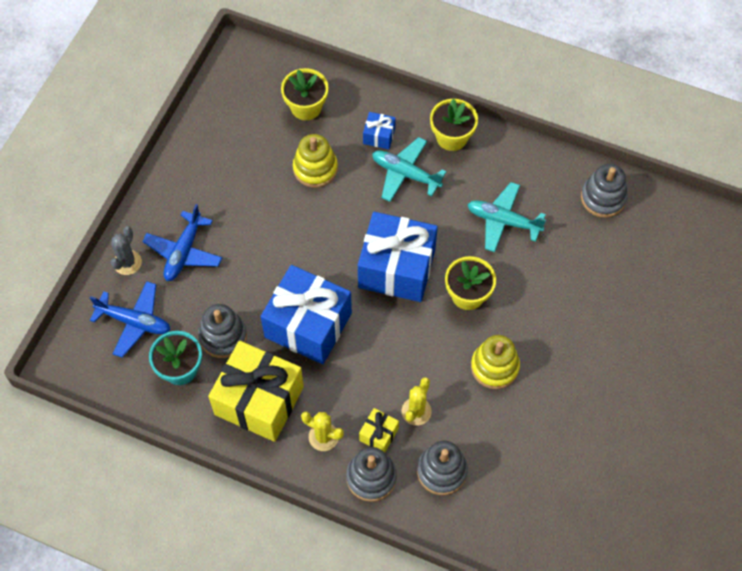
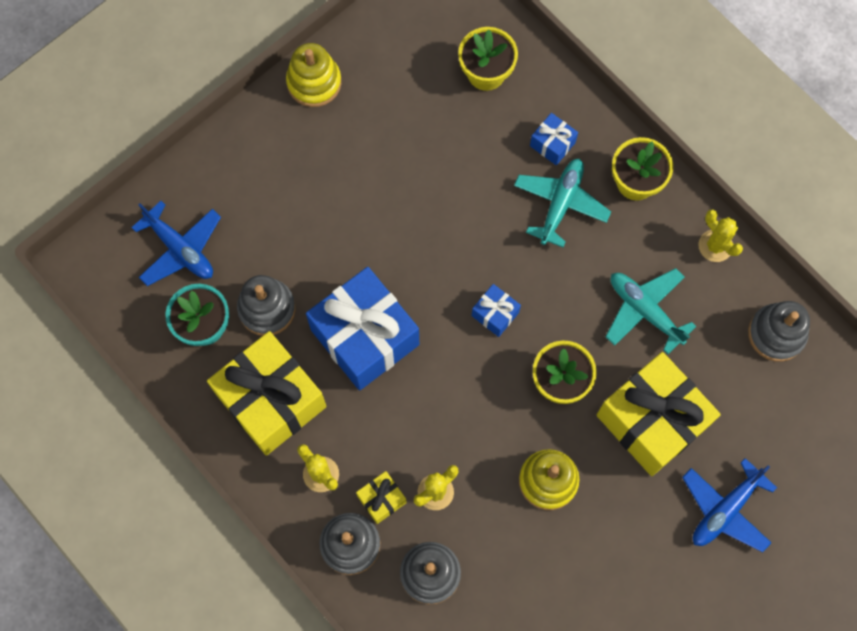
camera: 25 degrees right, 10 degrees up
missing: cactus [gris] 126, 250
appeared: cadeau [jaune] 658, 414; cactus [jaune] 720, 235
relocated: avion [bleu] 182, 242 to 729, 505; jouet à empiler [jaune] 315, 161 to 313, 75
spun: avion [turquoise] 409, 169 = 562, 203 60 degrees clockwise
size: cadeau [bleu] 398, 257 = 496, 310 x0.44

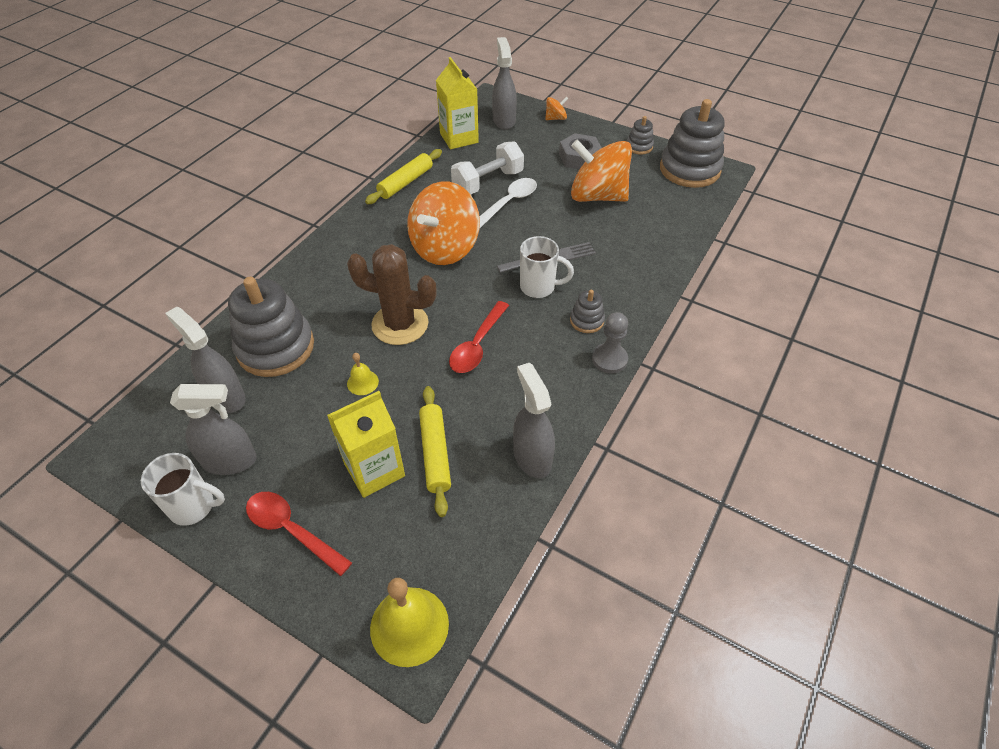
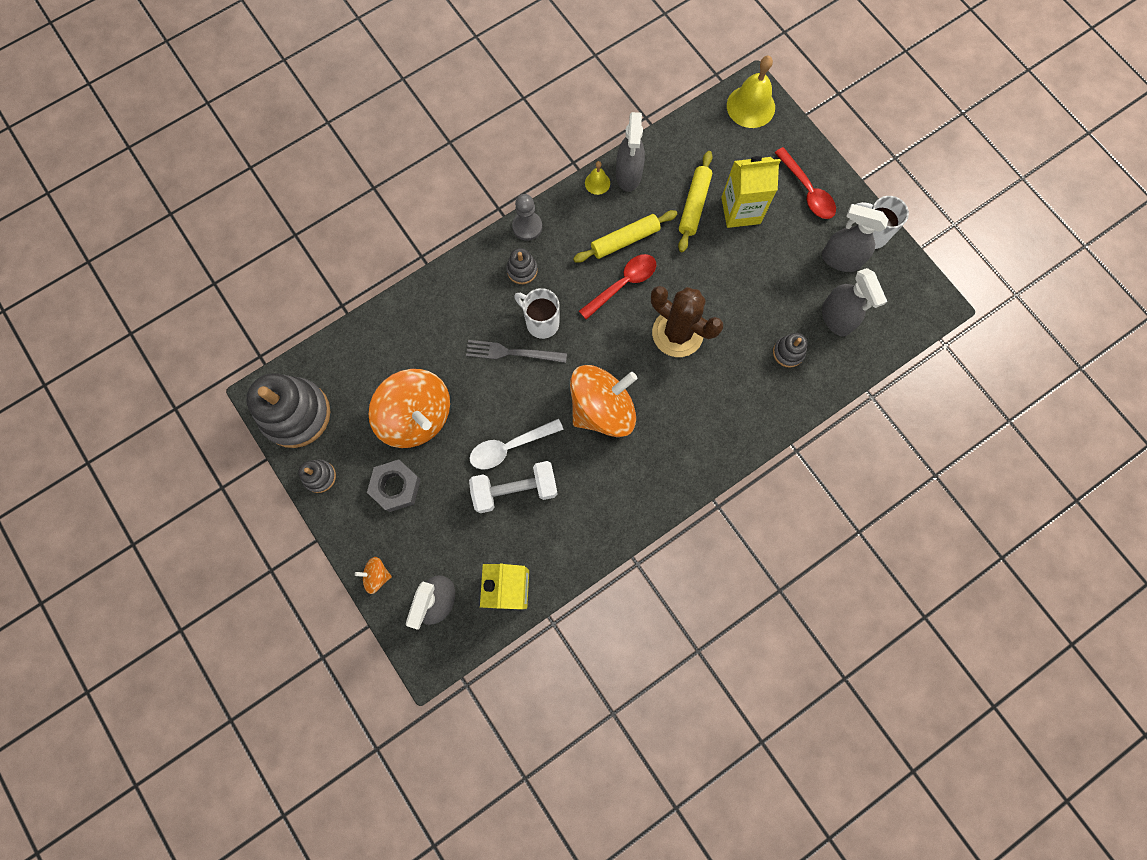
camera: 155 degrees left, 25 degrees up
relocated: cloche [jaune] 363, 374 to 597, 178; rouleau à pâtisserie [jaune] 403, 176 to 625, 236
size: jouet à empiler [gris] 271, 327 = 790, 350 x0.46

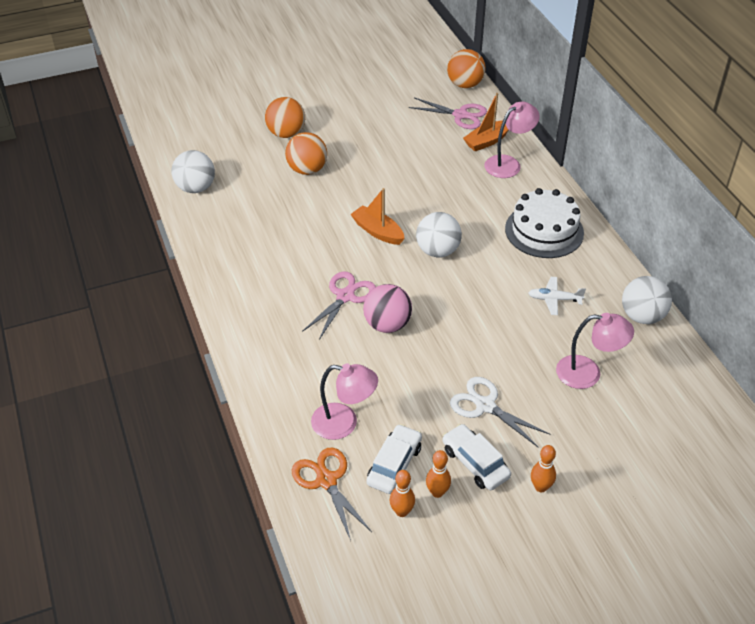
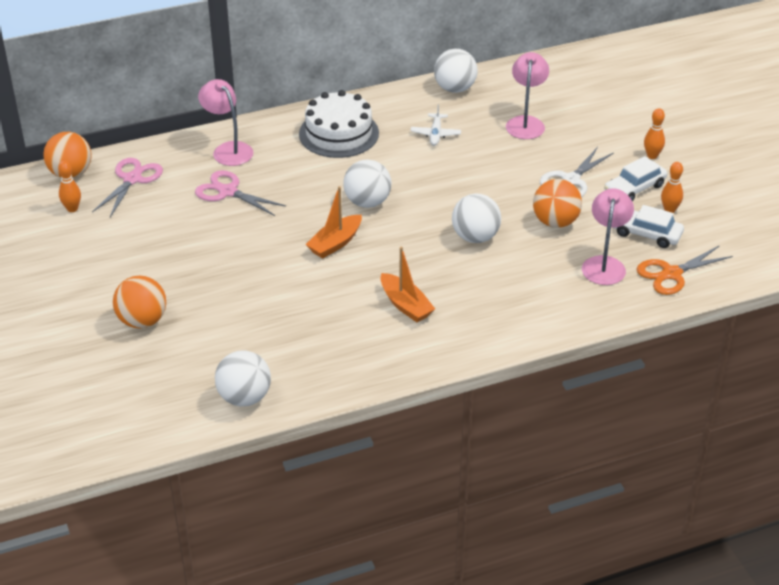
camera: 90 degrees left, 5 degrees down
relocated: balle [orange] 306, 153 to 557, 203; ciseaux [rose] 339, 305 to 240, 193; quille [orange] 402, 493 to 69, 186; bateau [orange] 486, 122 to 407, 284
colour: balle [rose] 387, 308 to balle [blanc] 476, 218

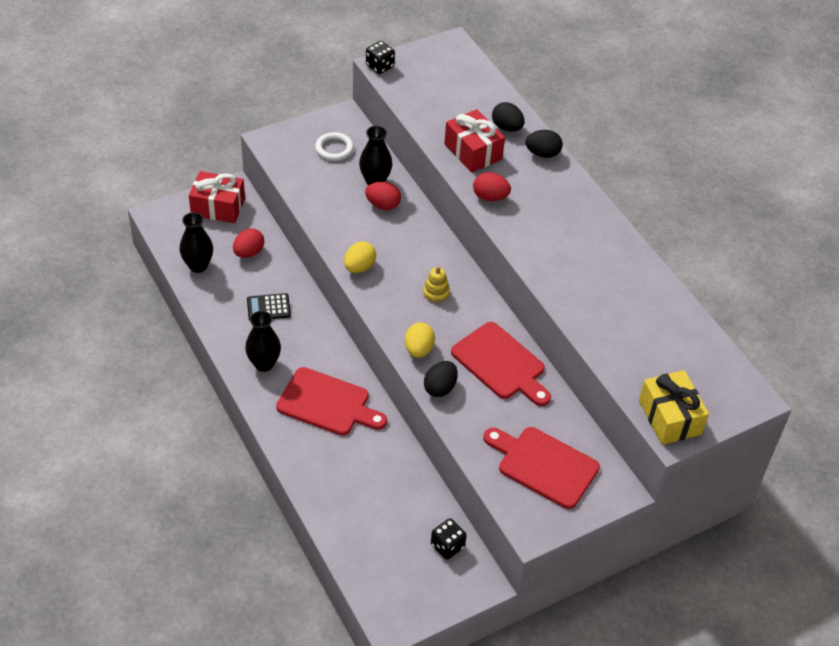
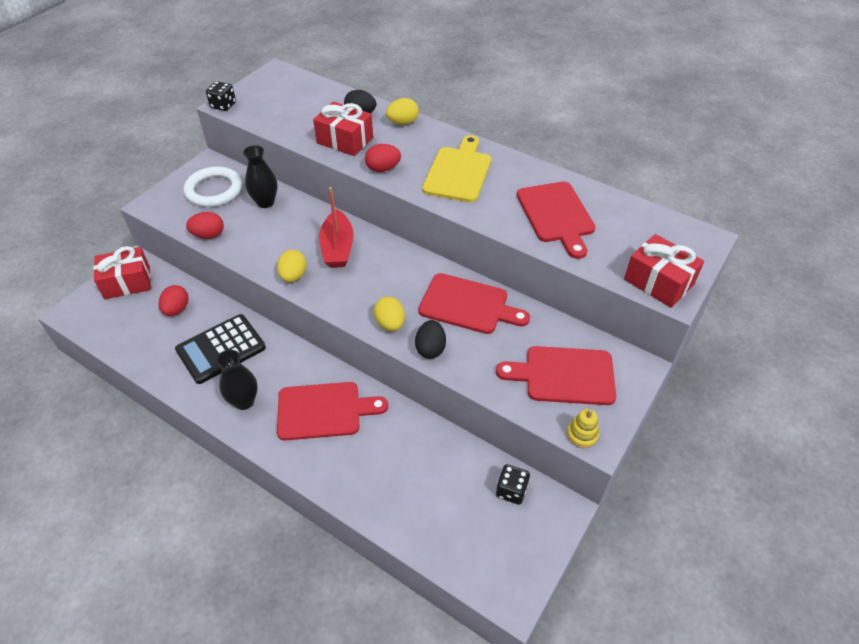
camera: 25 degrees left, 0 degrees up
missing: vase [noir] 196, 242
appeared: bateau [rouge] 336, 227; planche à découper [jaune] 456, 168; planche à découper [rouge] 556, 220
relocated: œuf [rouge] 383, 196 to 205, 225; jouet à empiler [jaune] 436, 284 to 583, 428
colour: œuf [noir] 544, 144 to œuf [jaune] 402, 111; cadeau [jaune] 674, 407 to cadeau [rouge] 664, 271
size: calculatrice [noir] 269, 306 = 220, 349 x1.81; anneau [blanc] 334, 146 = 213, 186 x1.58

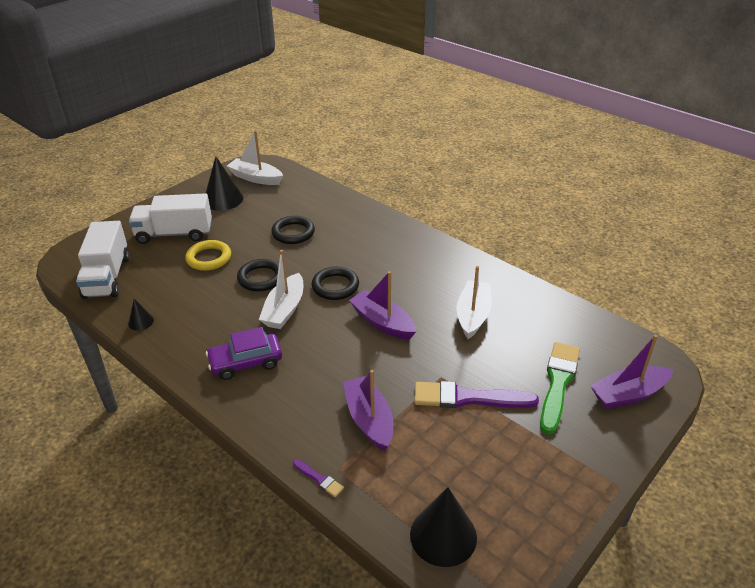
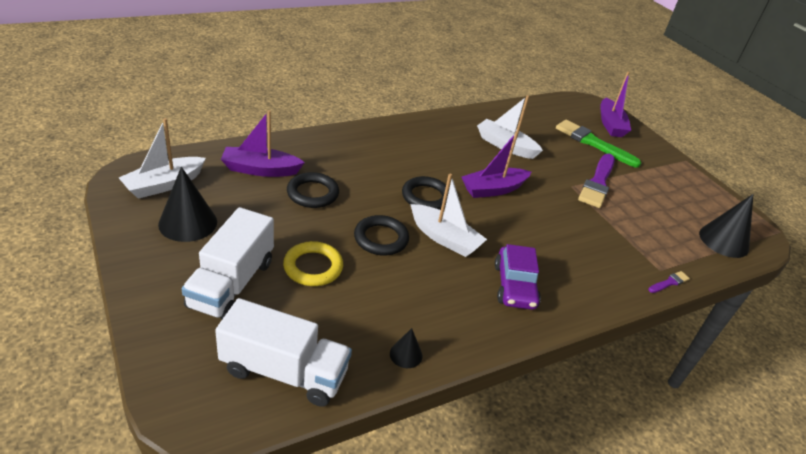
camera: 75 degrees left, 0 degrees up
relocated: bateau [violet] 368, 410 to 263, 143

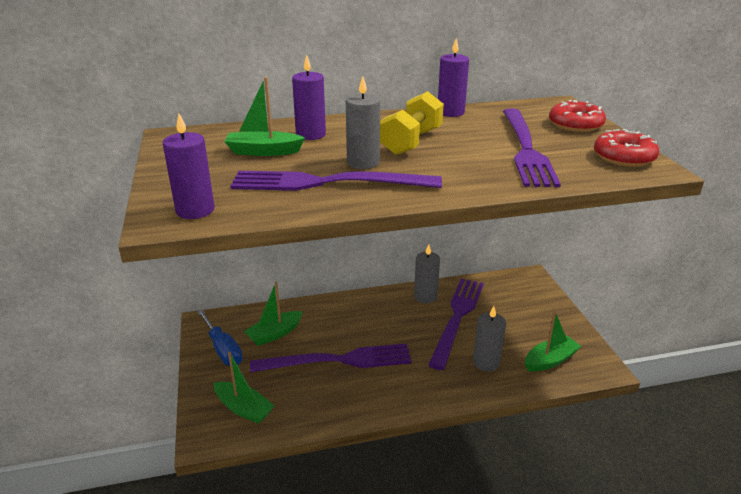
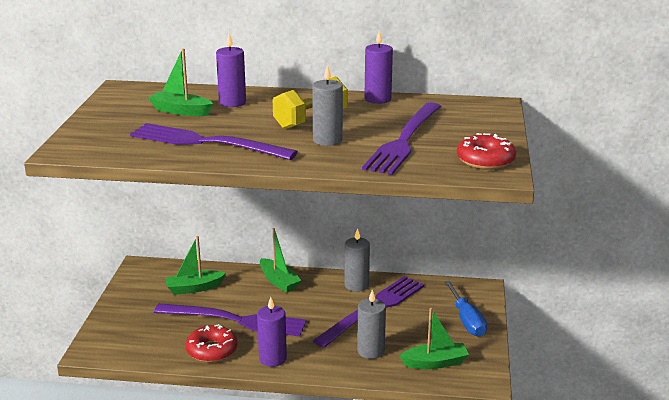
camera: 20 degrees right, 5 degrees down
relocated: bougie [violet] 189, 166 to 272, 332; tournevis [bleu] 220, 337 to 466, 309; bateau [vert] 244, 388 to 281, 260; bougie [gris] 363, 122 to 327, 105; beignet [rouge] 577, 116 to 212, 343

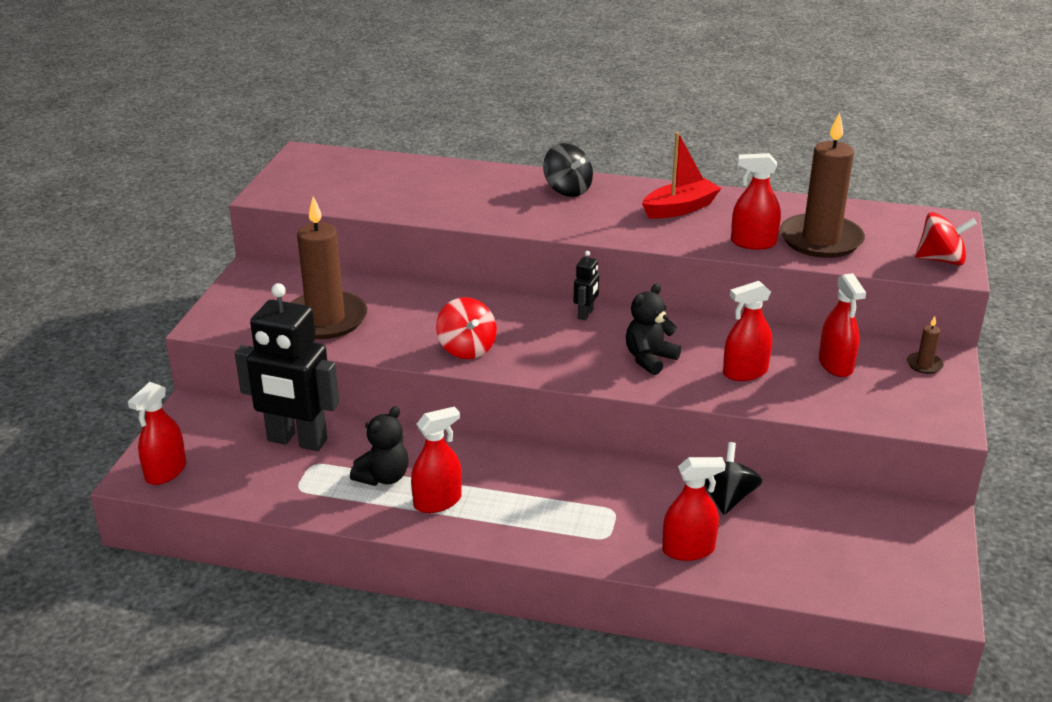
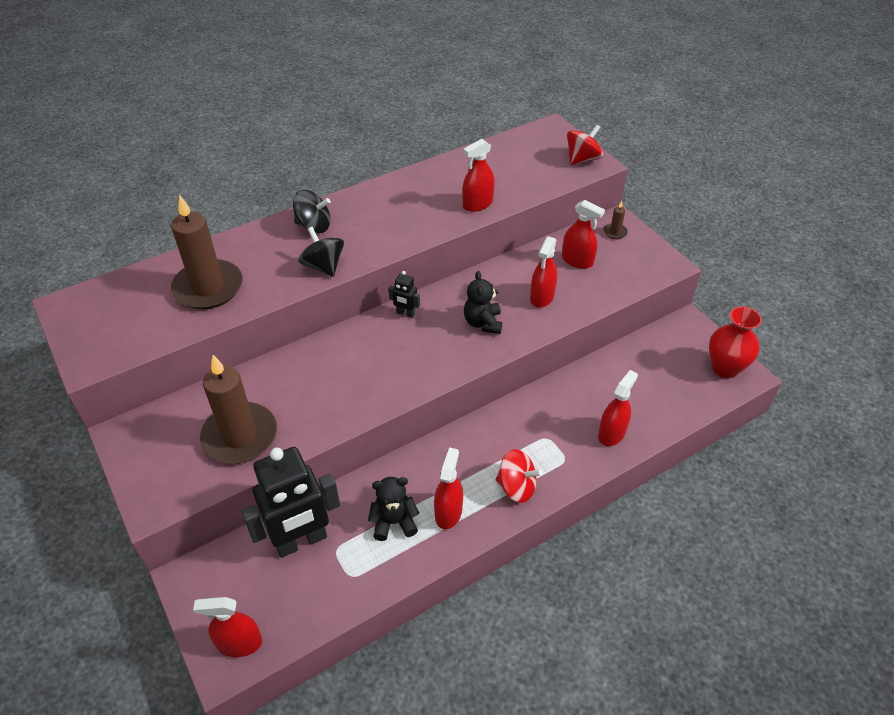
camera: 45 degrees left, 15 degrees up
missing: bateau [rouge] 681, 175
appeared: vase [rouge] 735, 342
relocated: toupie [rouge] 466, 328 to 519, 476; toupie [noir] 733, 478 to 321, 252; bougie [marron] 822, 185 to 207, 251
spun: vaporisateur [rouge] 157, 433 = 227, 627 105 degrees clockwise; ours en peluche [noir] 379, 446 = 393, 509 90 degrees counterclockwise; robot [noir] 586, 285 = 404, 294 135 degrees clockwise

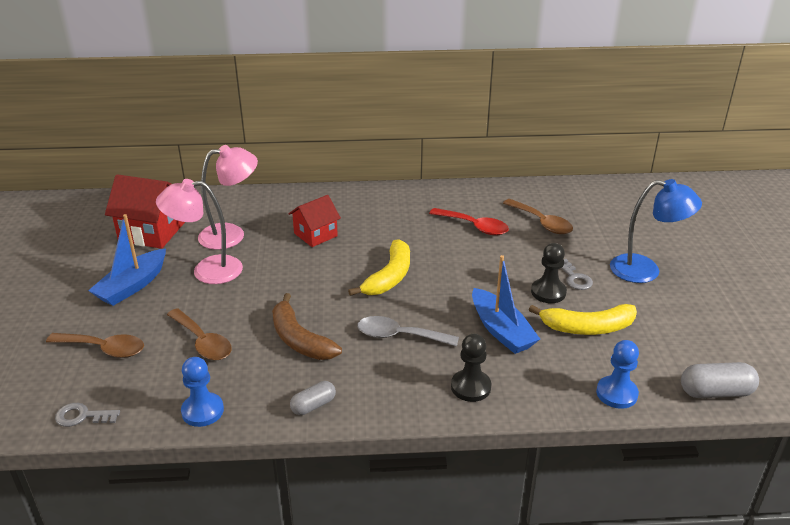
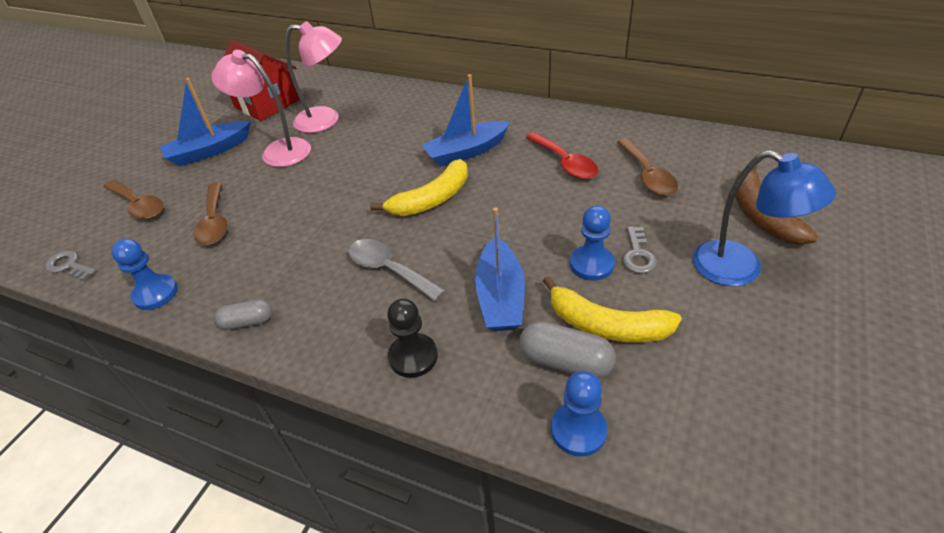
camera: 30 degrees right, 10 degrees up
missing: maison [rouge] 314, 221
appeared: bateau [bleu] 465, 120
relocated: banane [marron] 307, 326 to 776, 205; gélule [gris] 720, 380 to 567, 350
colour: pion [noir] 549, 273 to pion [bleu] 592, 243

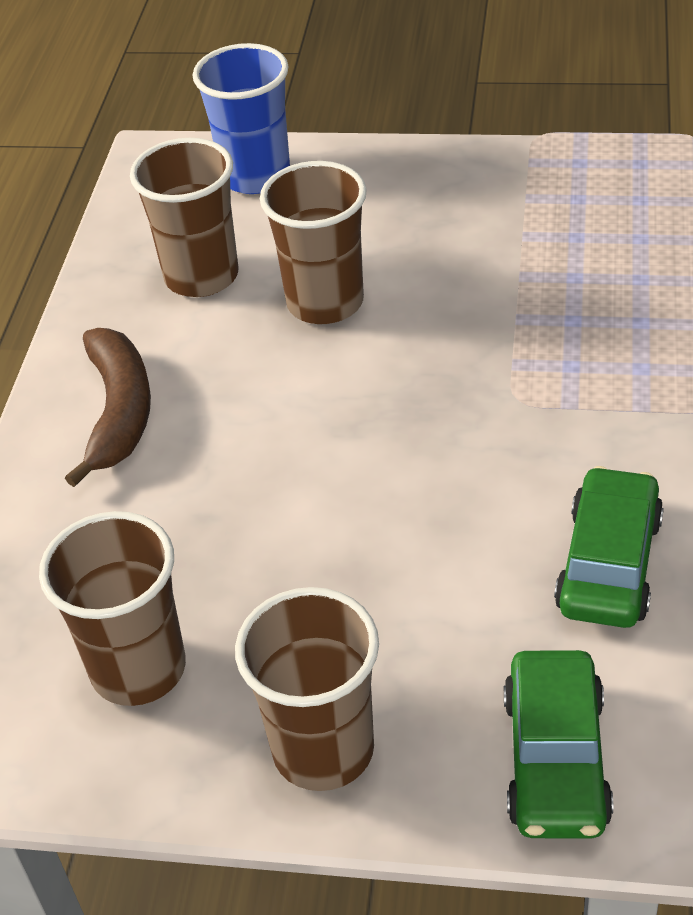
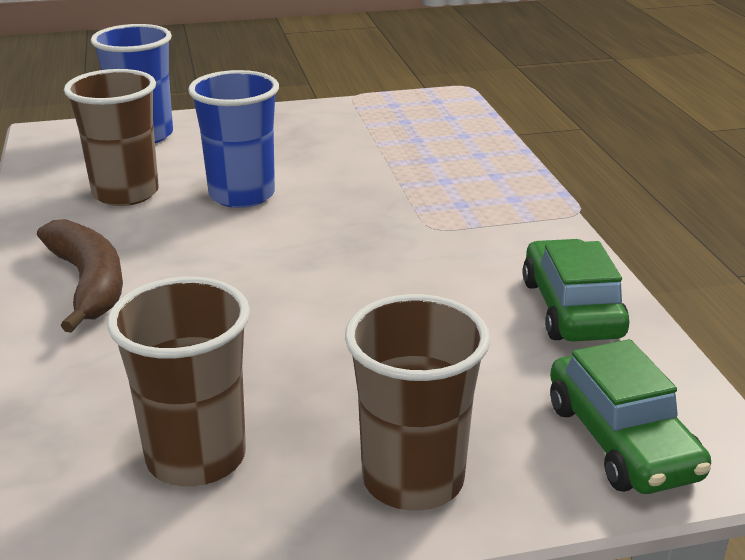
camera: 25 degrees left, 15 degrees down
colour: gobelet [marron] 313, 242 to gobelet [bleu] 233, 139

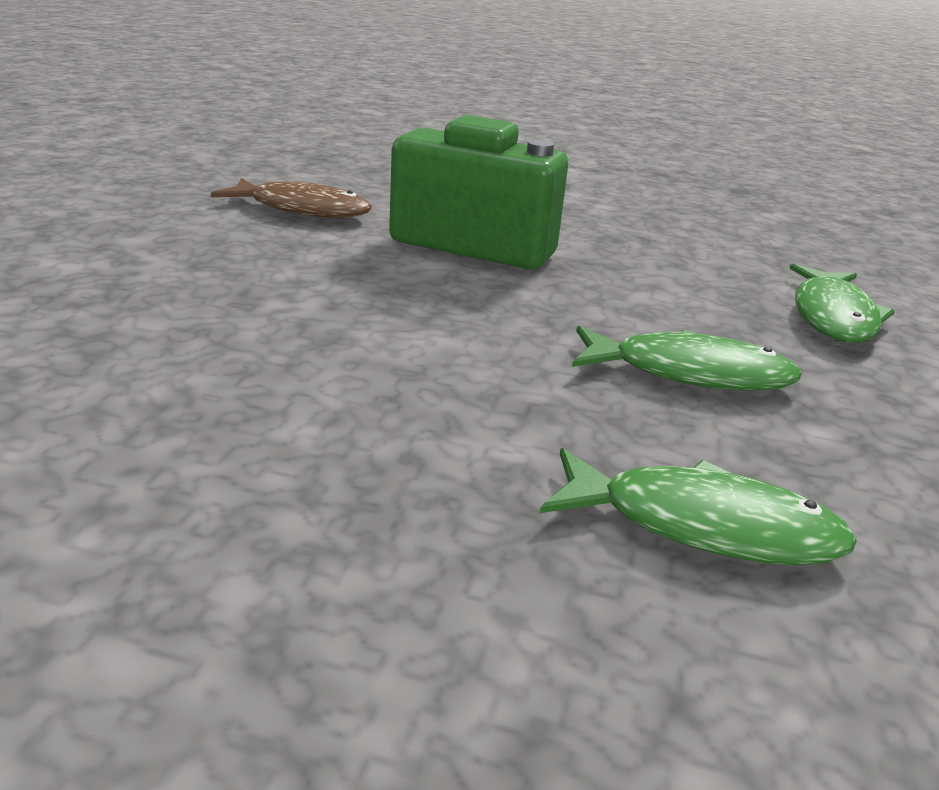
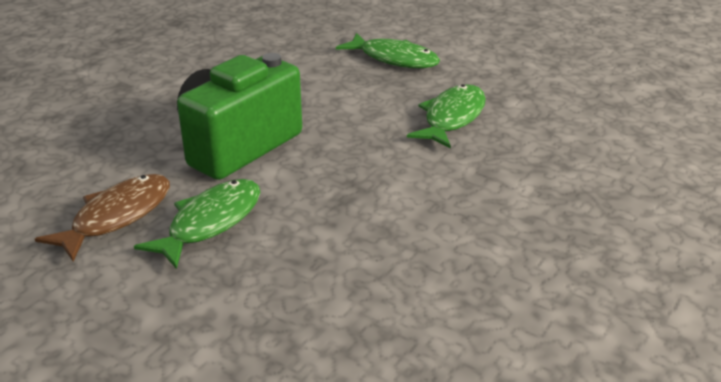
camera: 70 degrees left, 5 degrees up
relocated: poisson [vert] 698, 506 to 197, 224

